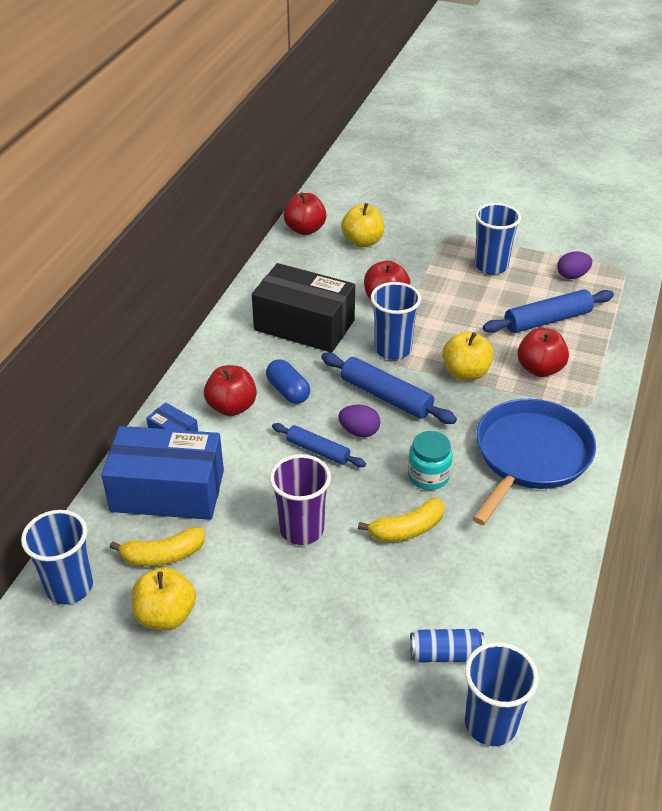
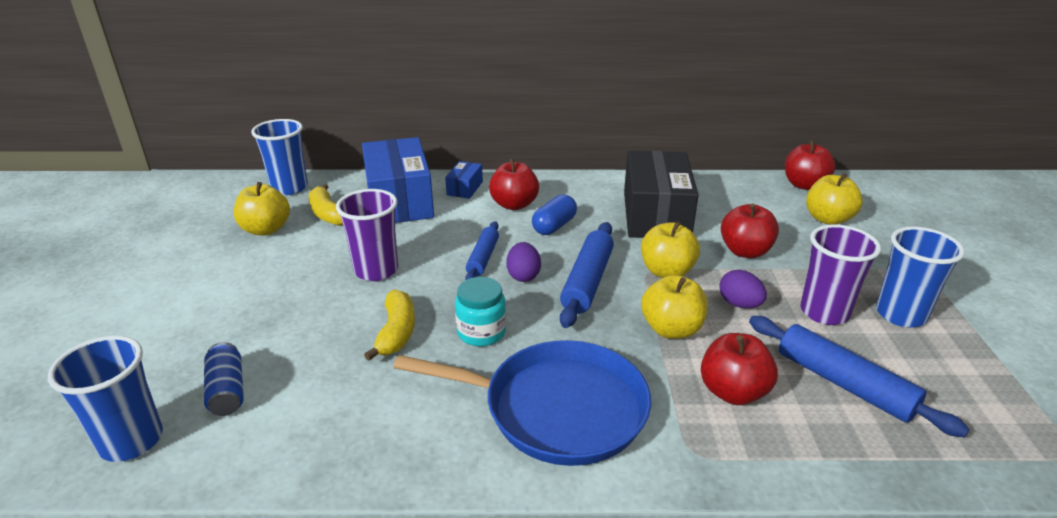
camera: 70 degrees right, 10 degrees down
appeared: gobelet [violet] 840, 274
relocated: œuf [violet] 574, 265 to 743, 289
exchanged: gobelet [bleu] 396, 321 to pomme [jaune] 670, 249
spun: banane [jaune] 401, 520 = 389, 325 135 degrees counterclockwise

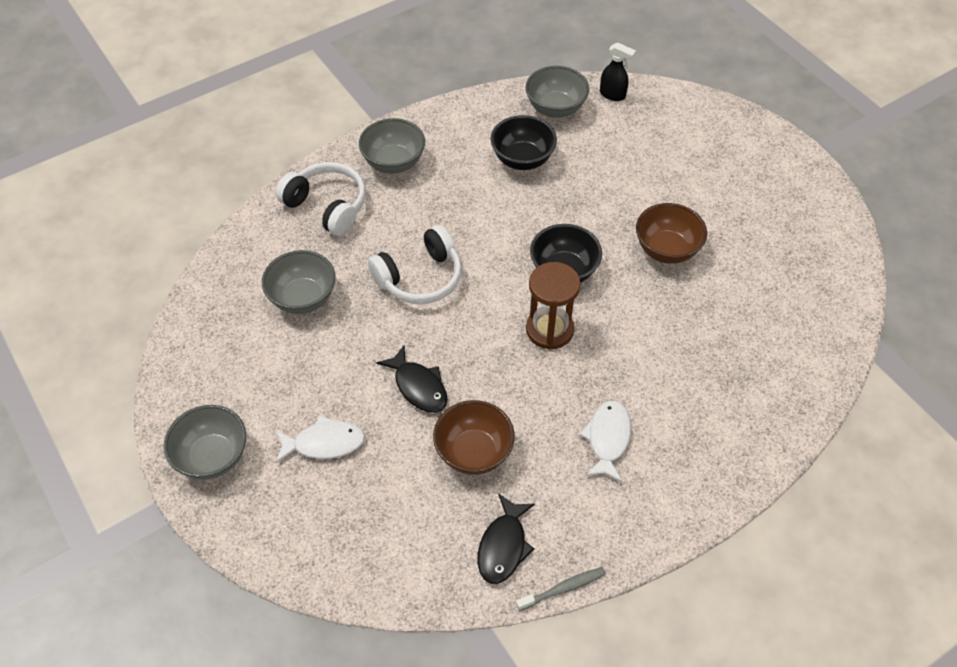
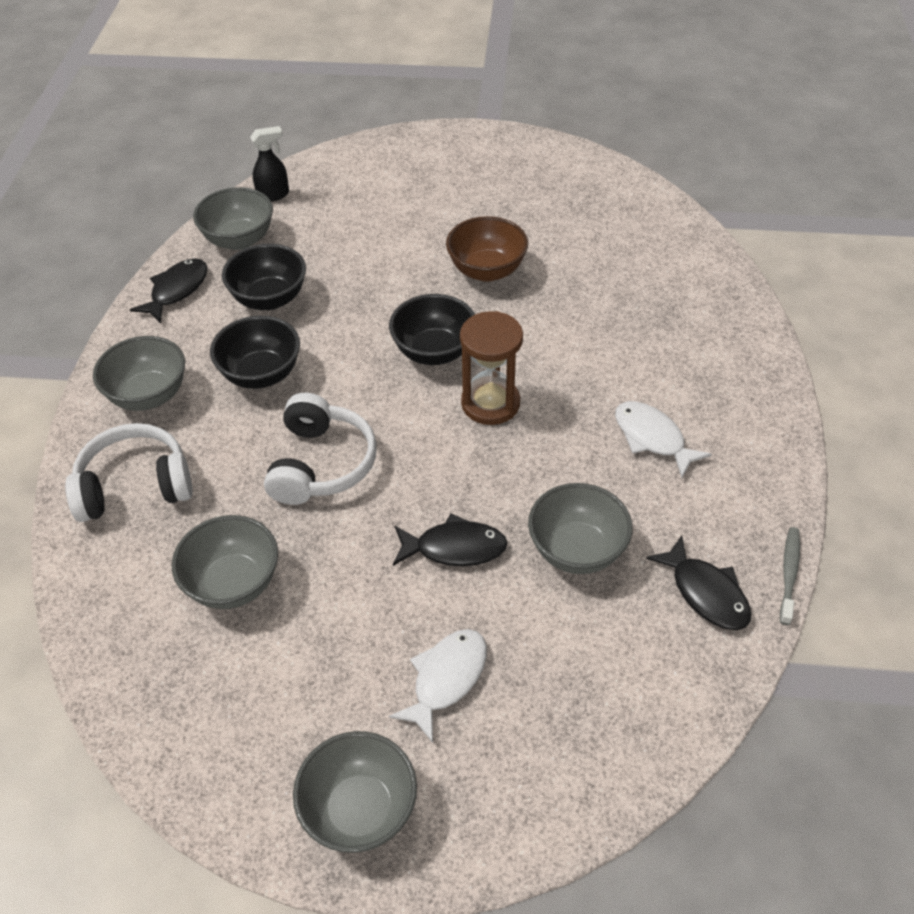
camera: 50 degrees left, 5 degrees down
appeared: poisson [noir] 169, 290; bol [noir] 255, 352
colour: bol [marron] 474, 437 to bol [gris] 580, 528

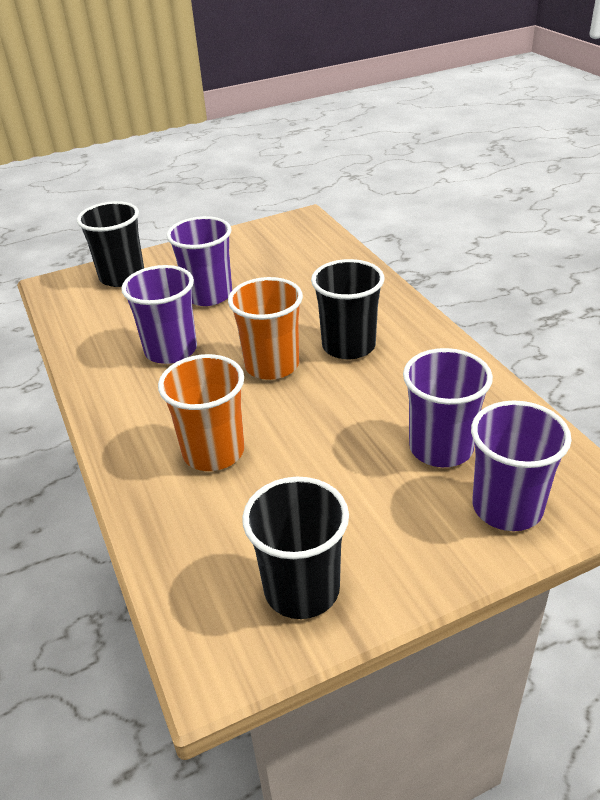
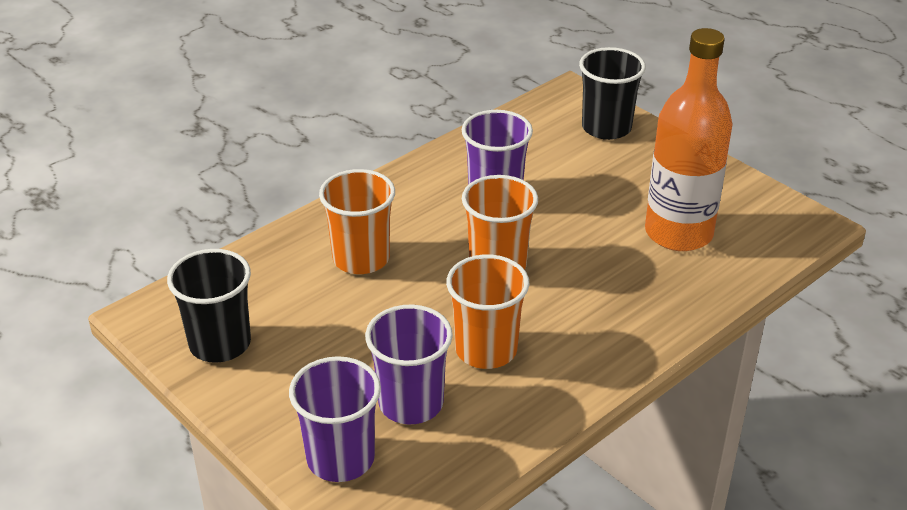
camera: 70 degrees right, 0 degrees up
missing: gobelet [violet] 199, 261; gobelet [noir] 347, 309
appeared: gobelet [orange] 487, 311; bouteille [orange] 689, 139

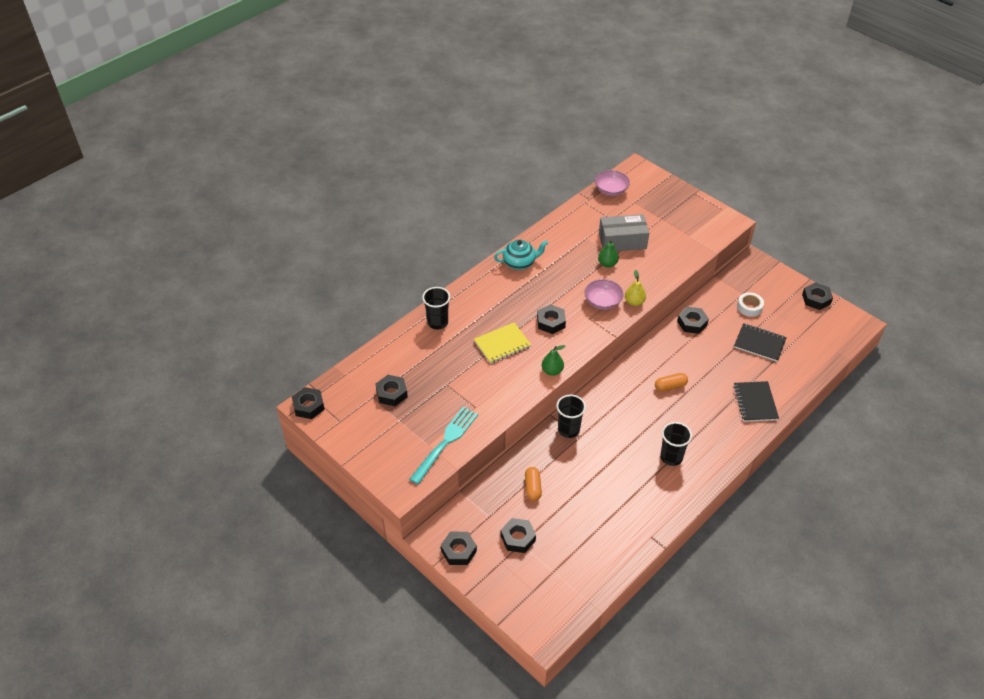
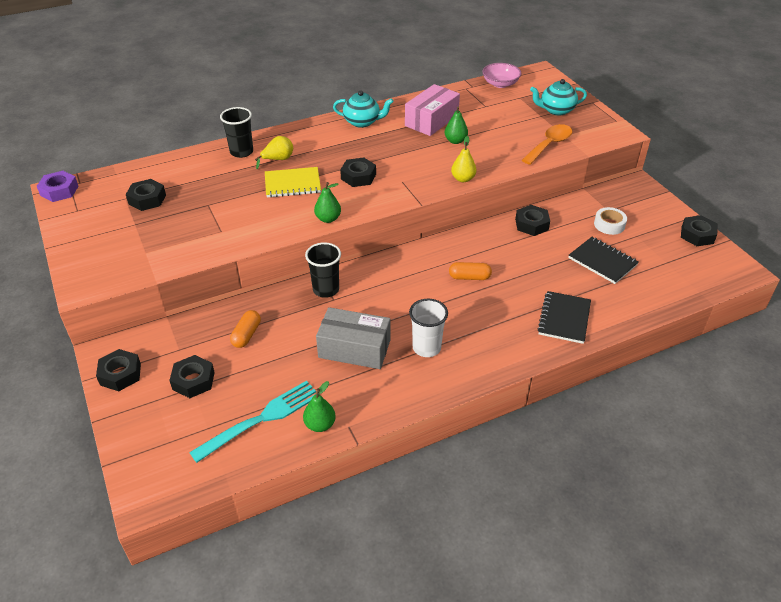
camera: 20 degrees right, 5 degrees down
missing: bol [rose] 604, 294
appeared: poire [jaune] 274, 152; poire [vert] 319, 406; boîte [rose] 432, 110; cuillère [orange] 547, 144; théière [turquoise] 558, 97
relocated: fourchette [turquoise] 443, 445 to 252, 422; boîte [gris] 624, 232 to 353, 338
colour: écrou [noir] 308, 403 to écrou [violet] 58, 186; gobelet [noir] 676, 444 to gobelet [blanc] 428, 328

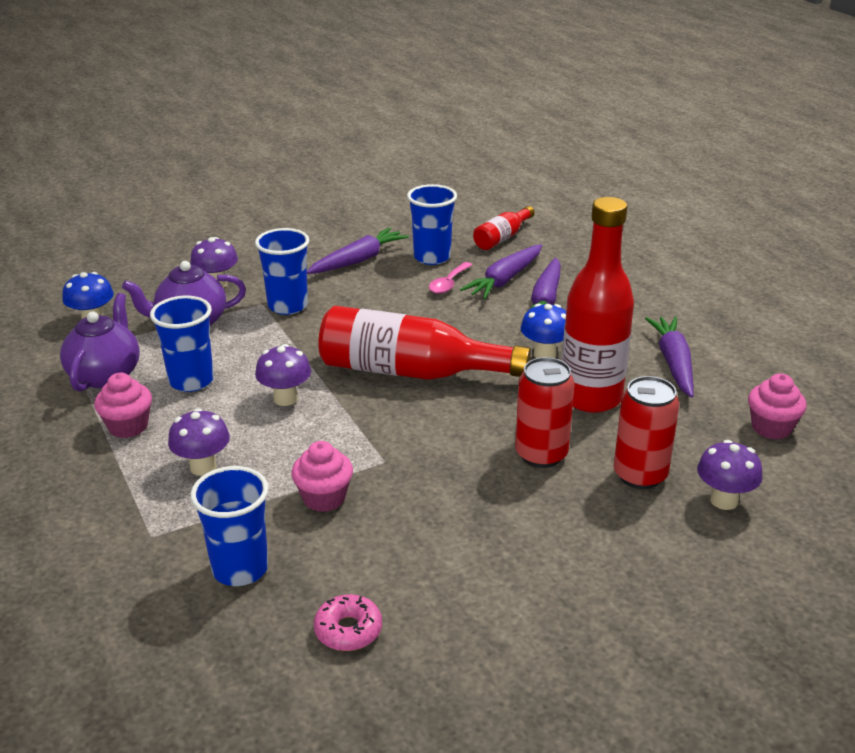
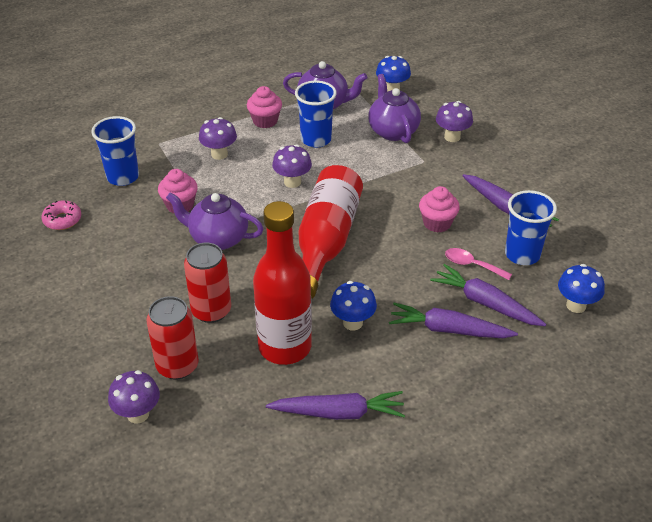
camera: 90 degrees right, 10 degrees up
missing: gobelet [bleu] 282, 271
appeared: théière [violet] 215, 221
relocated: muffin [rose] 777, 406 to 439, 209
exchanged: bouteille [rouge] 504, 228 to champignon [bleu] 581, 288

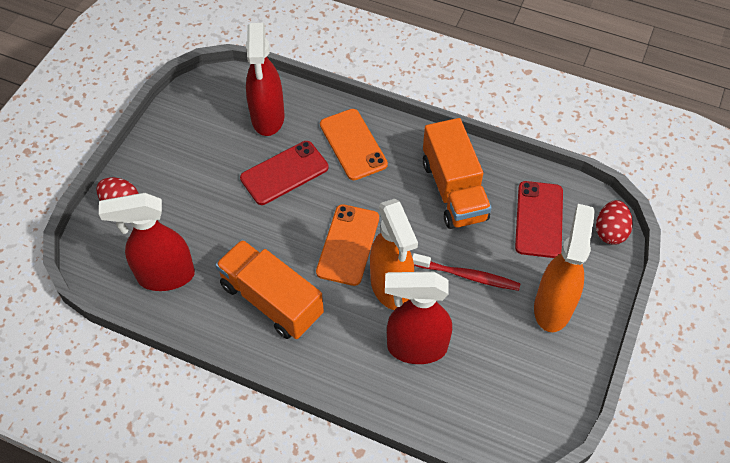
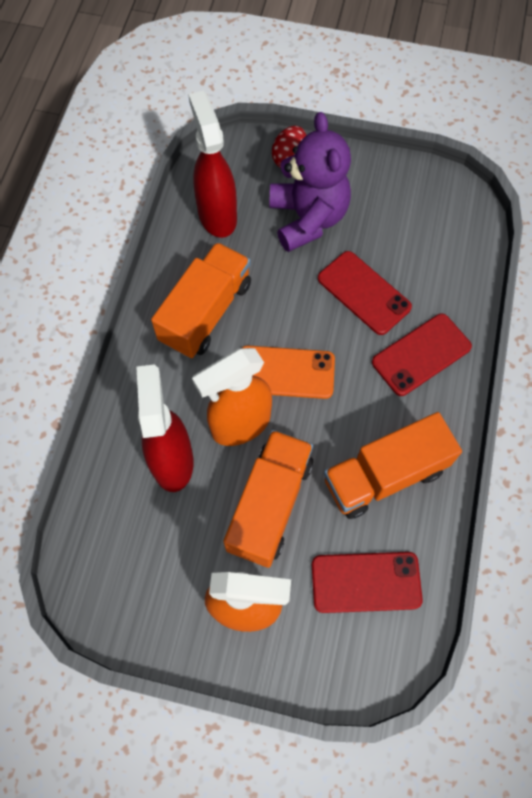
camera: 80 degrees right, 10 degrees up
missing: vaporisateur [rouge] 265, 79; œuf [rouge] 614, 222
appeared: ours en peluche [violet] 310, 182
exchanged: brosse à dents [rouge] 466, 272 to camion [orange] 268, 499
colour: téléphone [orange] 354, 144 to téléphone [rouge] 422, 355

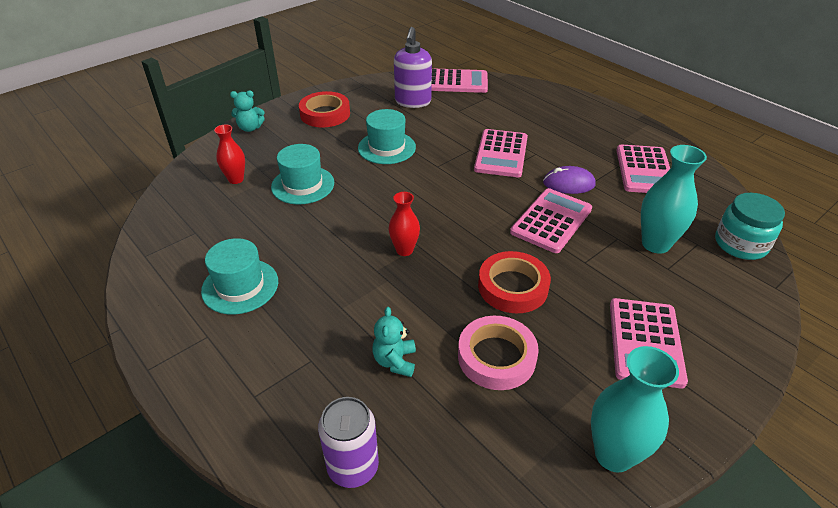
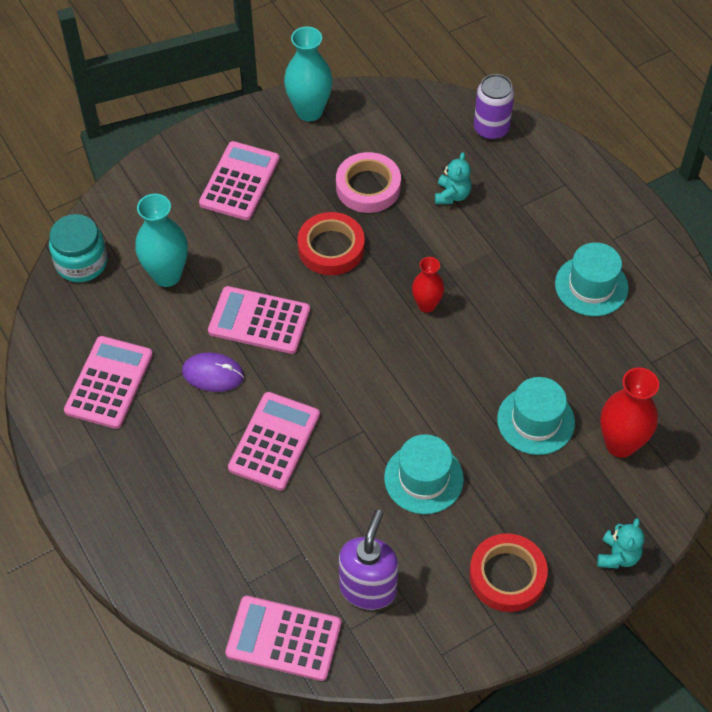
camera: 170 degrees left, 15 degrees up
spun: ours en peluche [turquoise] 247, 111 = 620, 543 105 degrees clockwise; calculatrice [rose] 551, 220 = 259, 320 60 degrees clockwise
size: vase [rouge] 229, 154 = 629, 413 x1.63

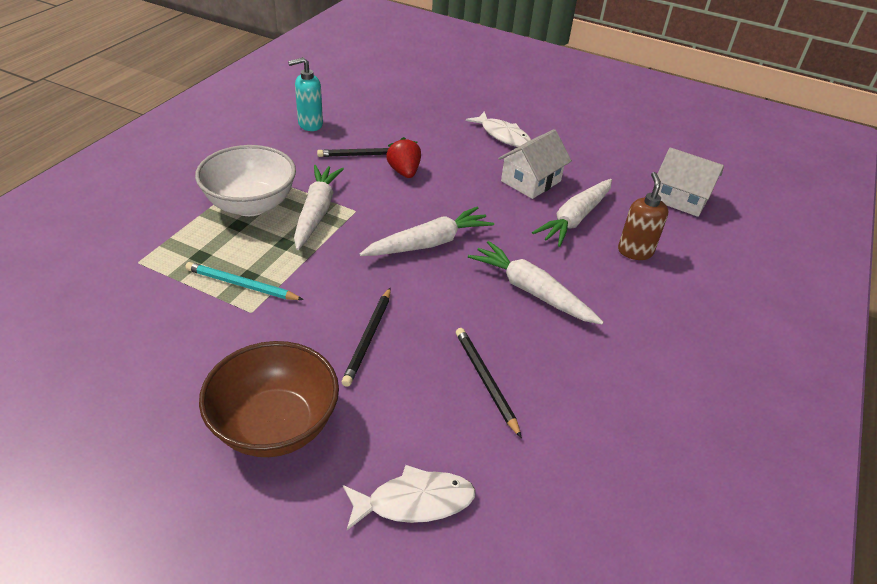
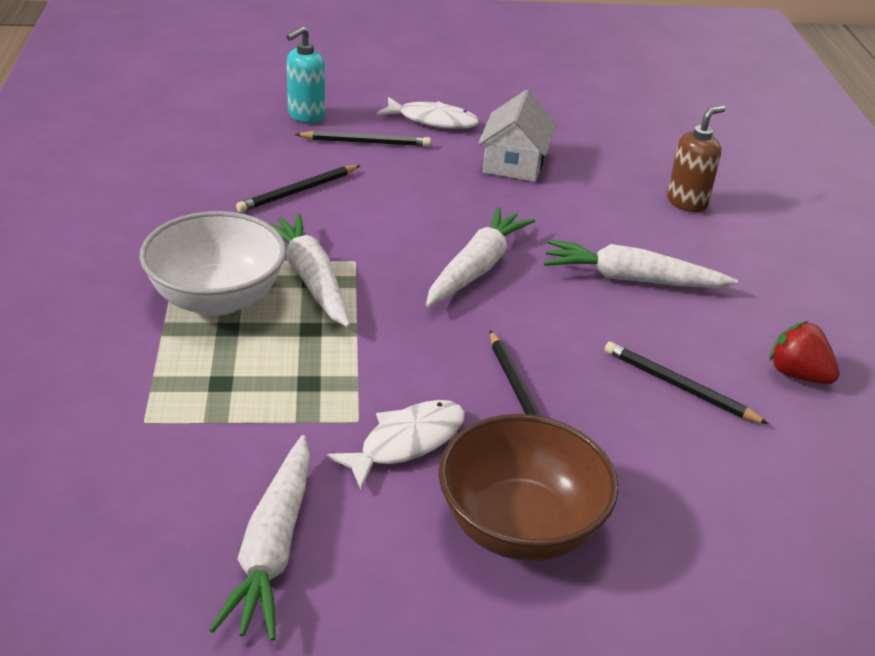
camera: 30 degrees left, 5 degrees down
missing: crayon [turquoise] 244, 281; maison [blanc] 690, 182
appeared: crayon [noir] 363, 139
relocated: distributeur de savon [turquoise] 305, 94 to 305, 74; poisson [blanc] 409, 497 to 395, 445; fraise [rouge] 403, 157 to 804, 352; carotte [blanc] 572, 213 to 259, 538
spun: distributeur de savon [marron] 643, 216 = 696, 158 75 degrees clockwise

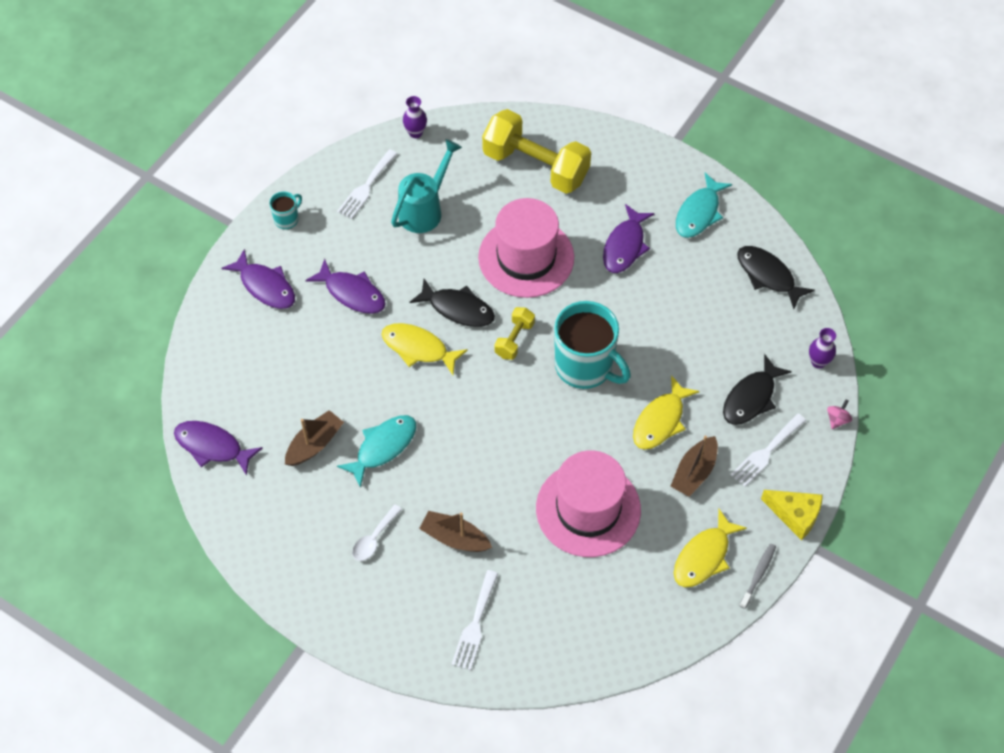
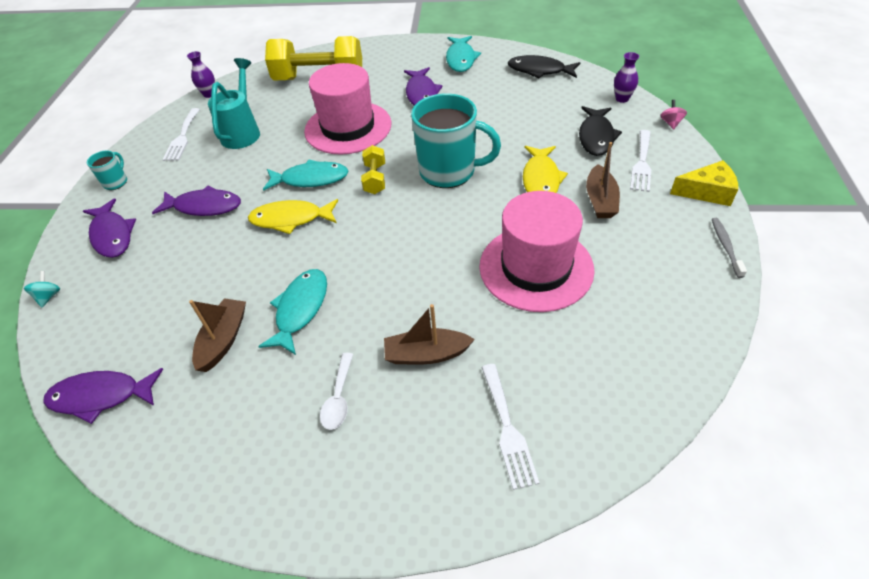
camera: 25 degrees left, 10 degrees down
missing: poisson [jaune] 710, 548
appeared: toupie [turquoise] 42, 289
colour: poisson [noir] 452, 303 to poisson [turquoise] 306, 175
spun: poisson [violet] 258, 279 = 109, 228 45 degrees clockwise

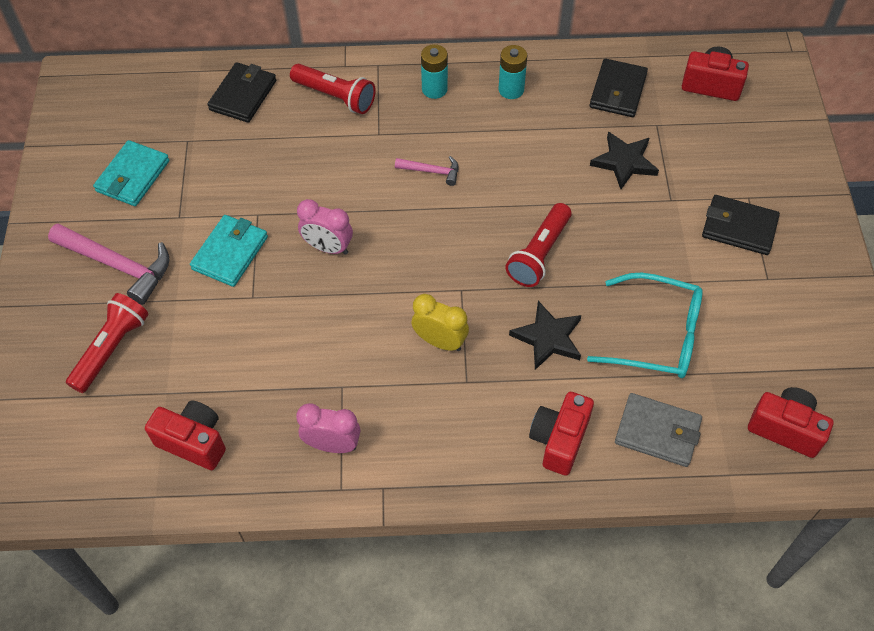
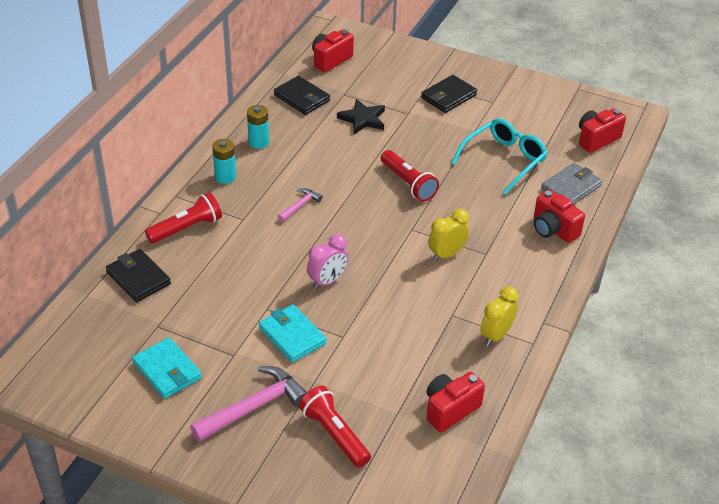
camera: 65 degrees left, 15 degrees down
missing: étoile [noir] 545, 335
colour: réveil [rose] 328, 428 to réveil [jaune] 499, 316

